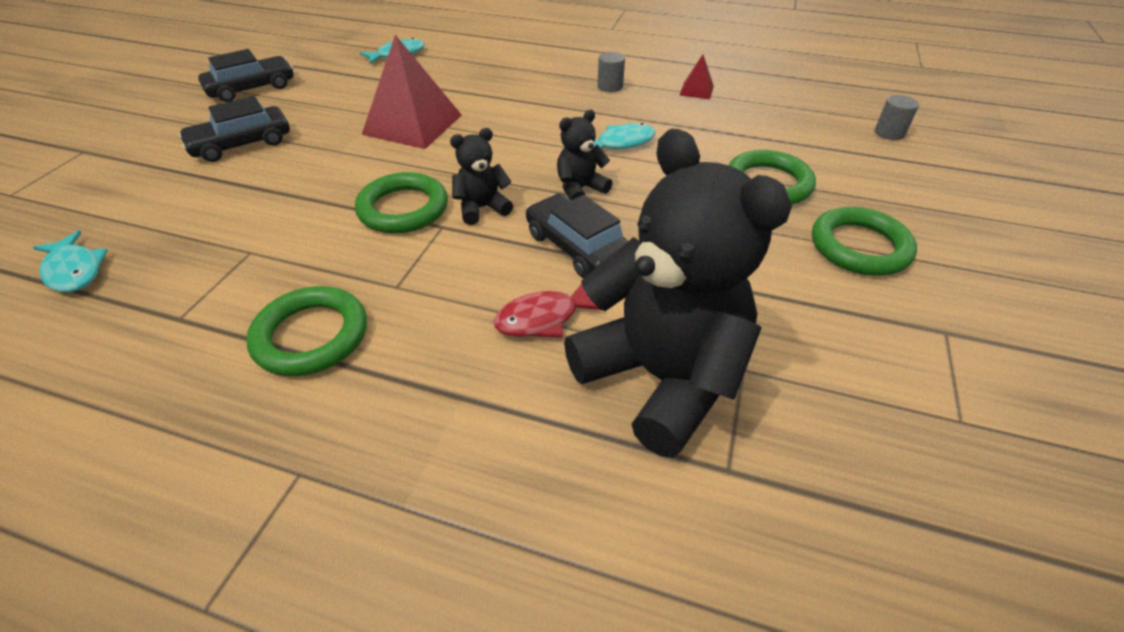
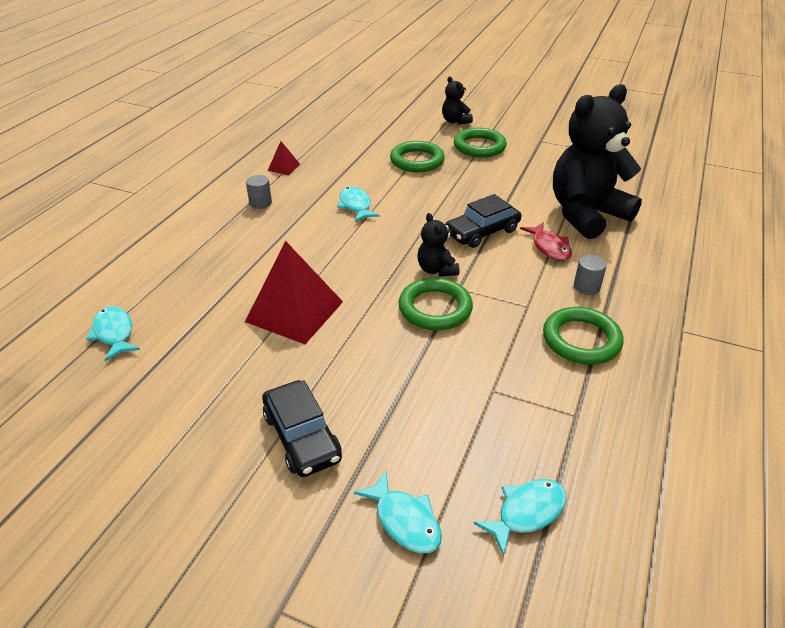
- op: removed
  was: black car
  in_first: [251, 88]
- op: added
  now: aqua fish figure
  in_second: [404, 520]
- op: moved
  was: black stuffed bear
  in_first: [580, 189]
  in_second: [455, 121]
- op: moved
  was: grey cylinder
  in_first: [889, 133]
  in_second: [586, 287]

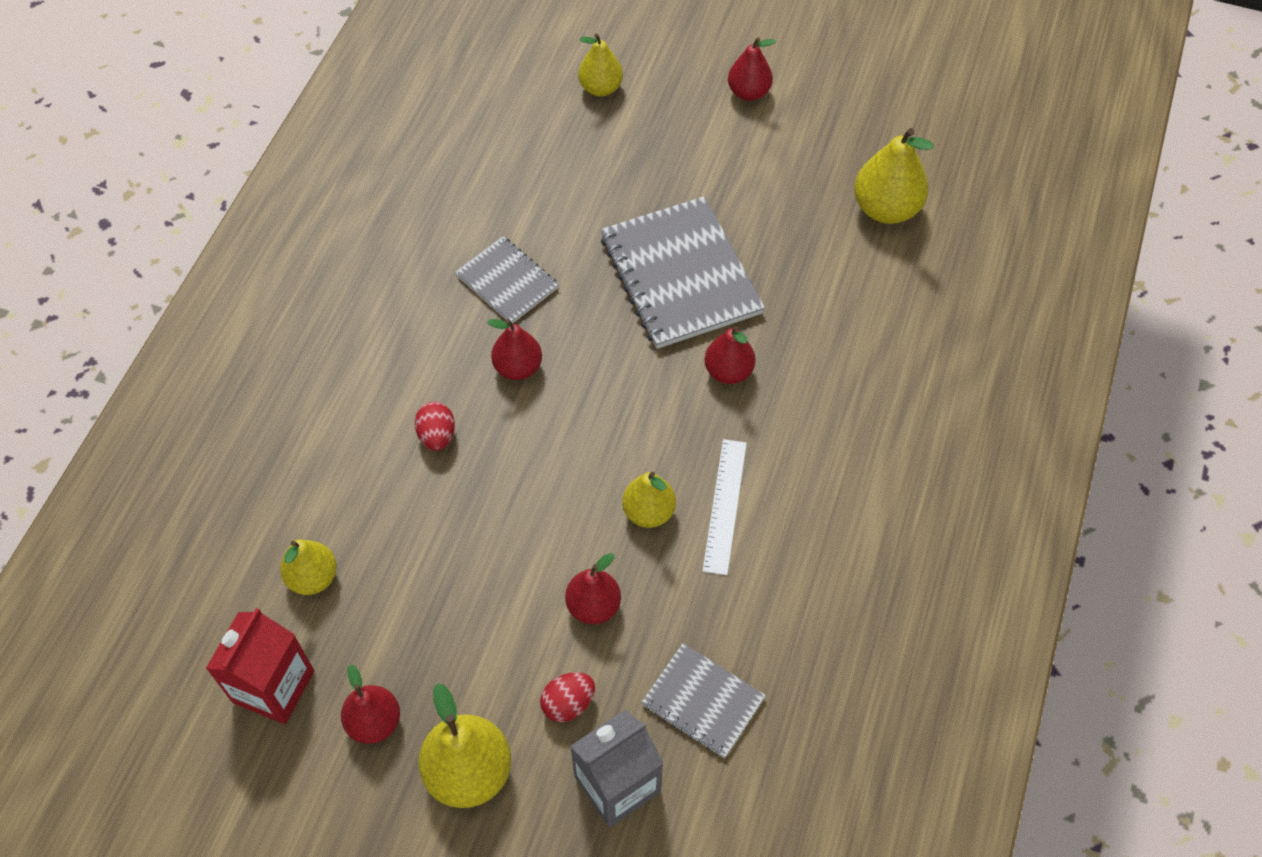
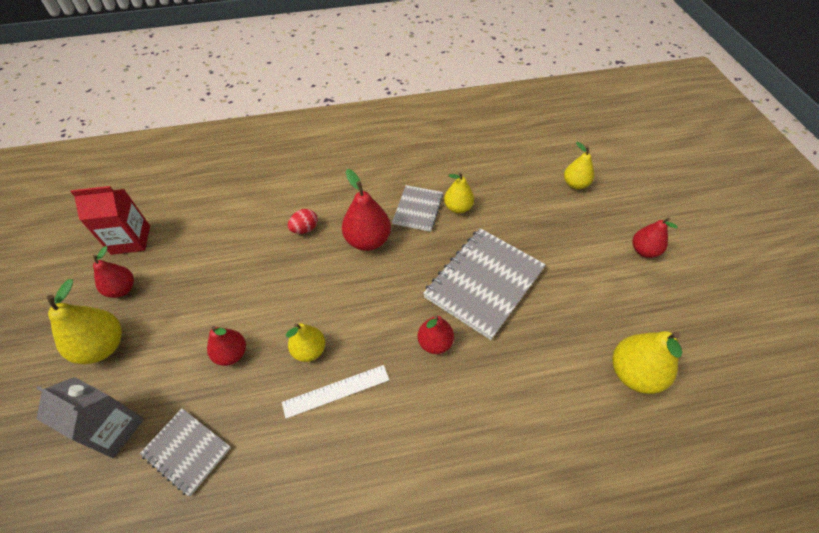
- op: removed
  was: crimson egg shape
  in_first: [568, 703]
- op: moved
  was: yellow pear fruit
  in_first: [313, 577]
  in_second: [458, 207]
- op: turned
  was: grey notebook
  in_first: [703, 701]
  in_second: [187, 451]
  clockwise: -60
- op: resized
  was: crimson pear fruit
  in_first: [518, 367]
  in_second: [368, 240]
  ratio: 1.54

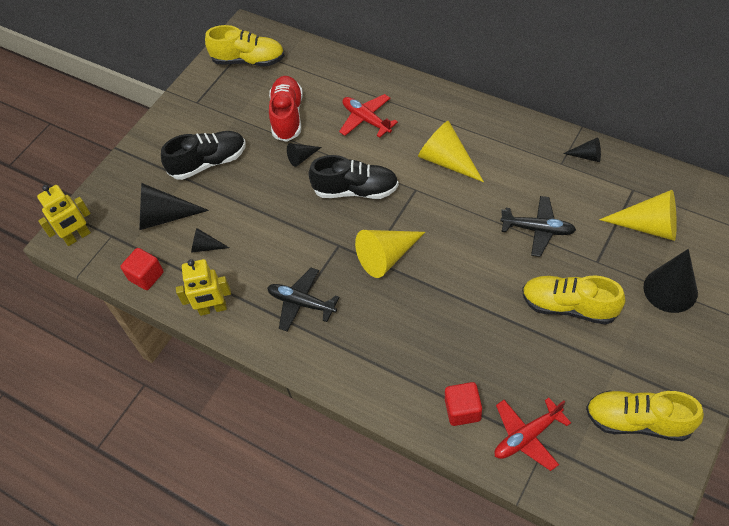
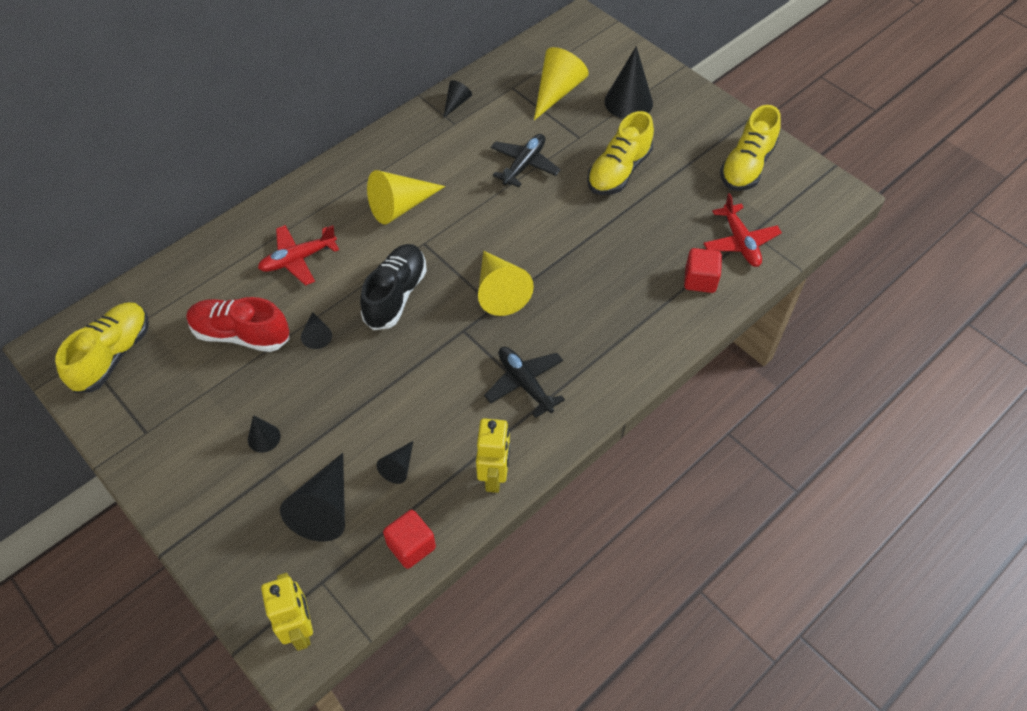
- op: replaced
  was: black lace-up shoe
  now: black cone
  in_first: [209, 163]
  in_second: [264, 438]
- op: turned
  was: black plane
  in_first: [301, 303]
  in_second: [525, 383]
  clockwise: 105

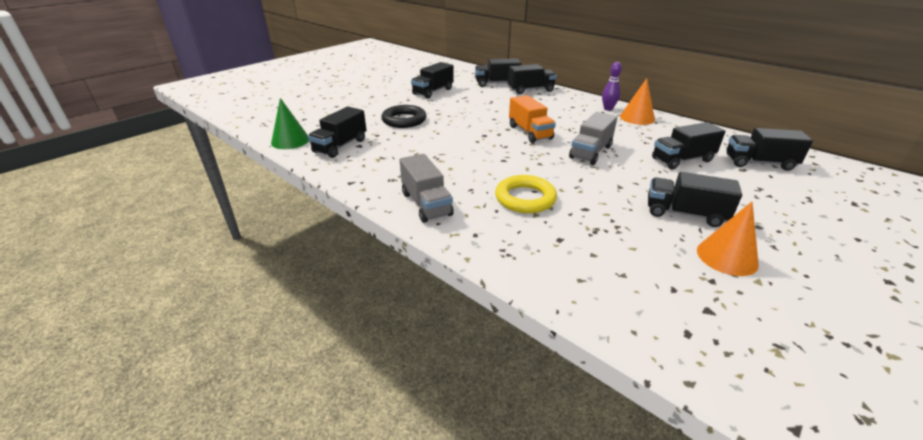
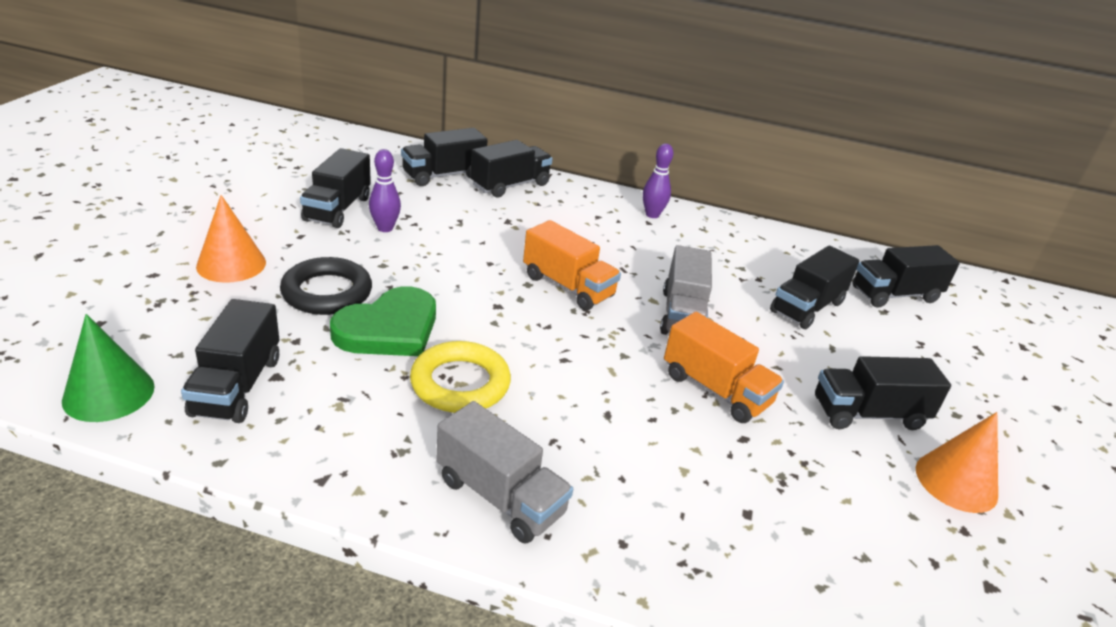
- op: added
  now: green heart
  in_second: [389, 329]
- op: added
  now: royal purple tenpin
  in_second: [385, 228]
- op: added
  now: orange truck
  in_second: [715, 390]
- op: moved
  was: yellow torus
  in_first: [525, 198]
  in_second: [460, 383]
- op: moved
  was: orange cone
  in_first: [637, 118]
  in_second: [231, 264]

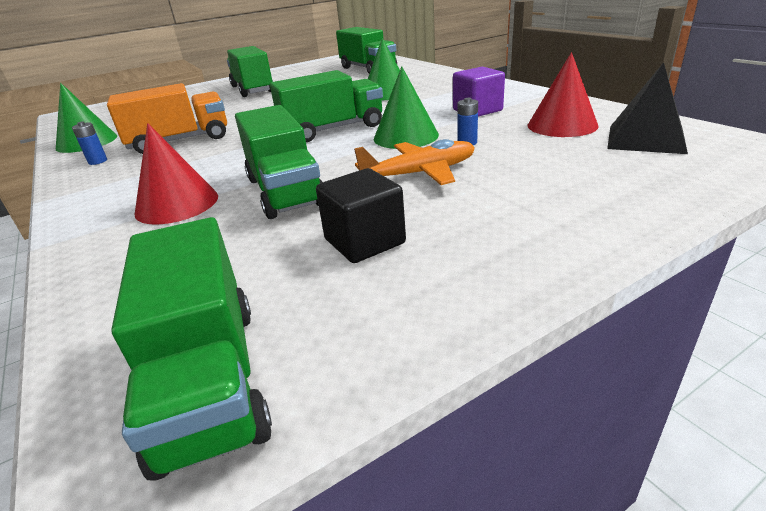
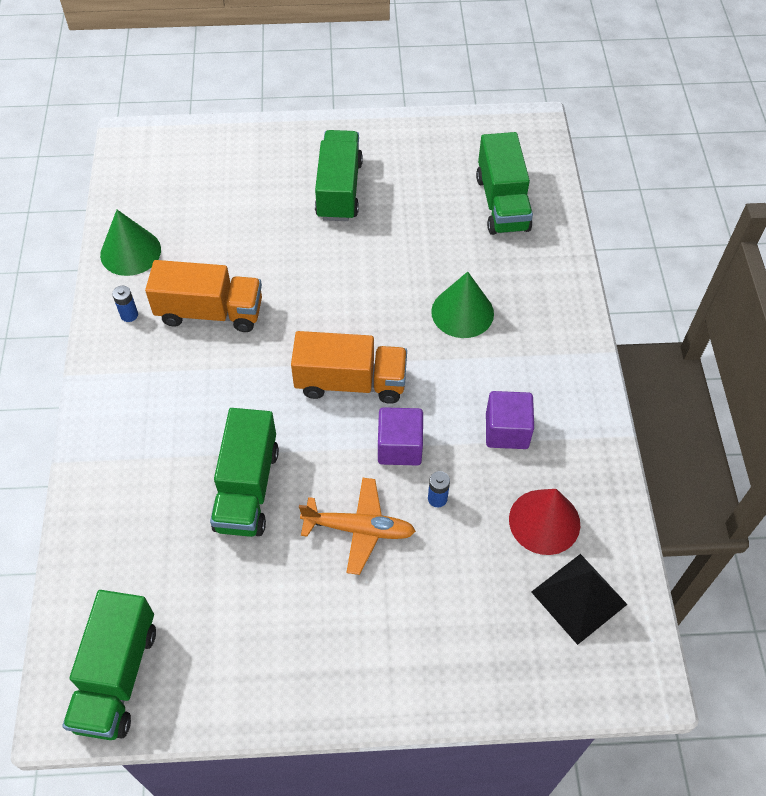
- op: removed
  was: crimson cone
  in_first: [177, 204]
- op: removed
  was: black solid cube
  in_first: [364, 241]
- op: replaced
  was: green cone
  now: royal purple solid cube
  in_first: [406, 136]
  in_second: [399, 447]
- op: recoloured
  was: green truck
  now: orange truck
  in_first: [332, 129]
  in_second: [350, 382]

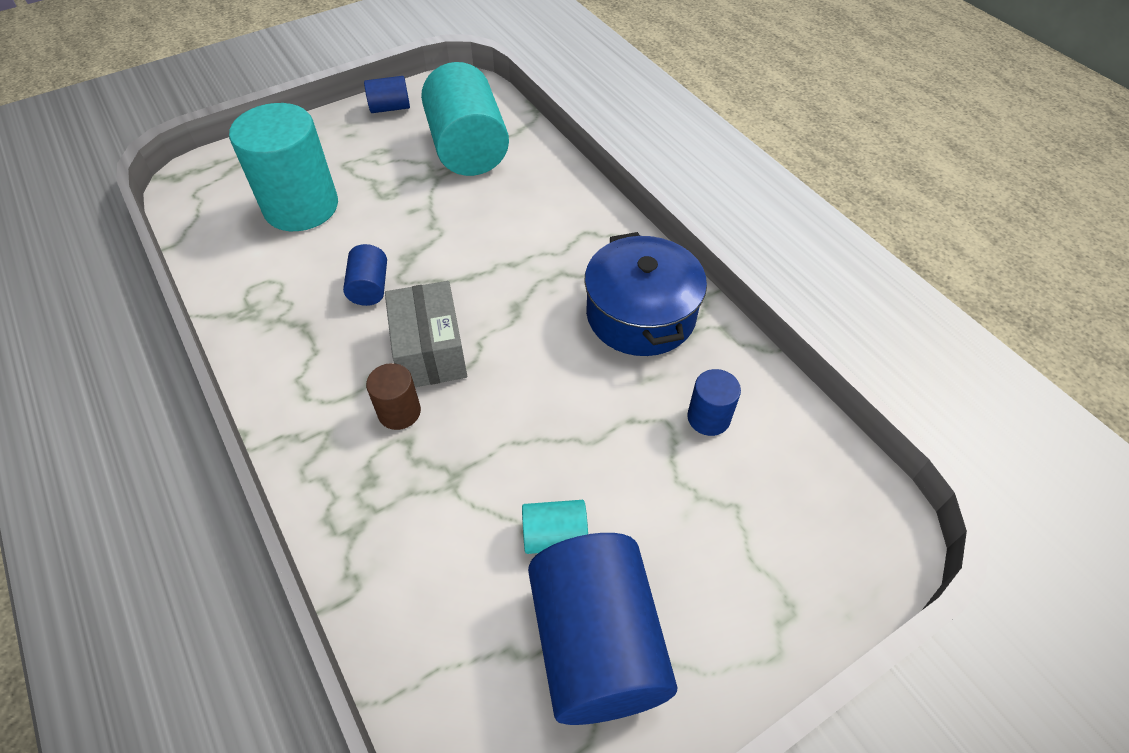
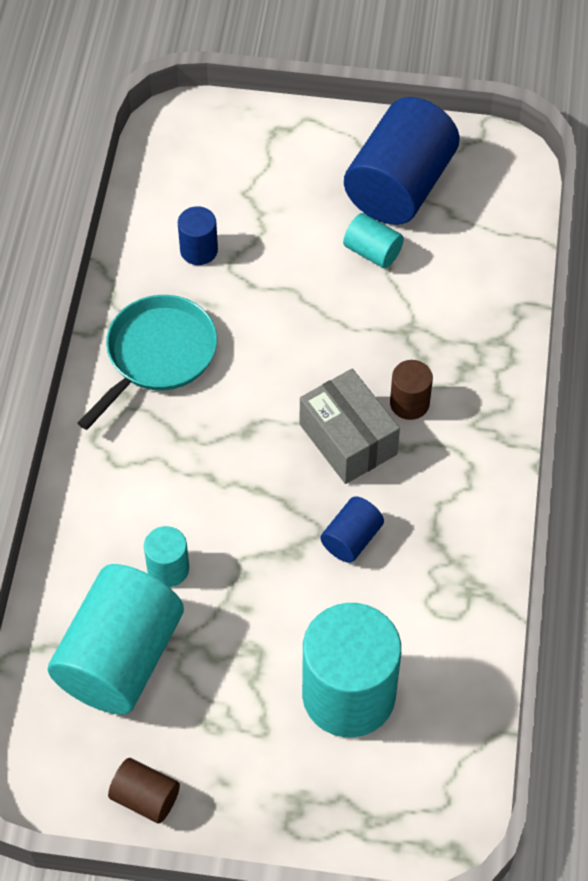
- op: added
  now: aqua cylinder
  in_second: [168, 569]
- op: replaced
  was: blue pot
  now: aqua skillet
  in_first: [640, 314]
  in_second: [158, 354]
- op: recoloured
  was: blue cylinder
  now: russet cylinder
  in_first: [390, 108]
  in_second: [145, 798]
- op: turned
  was: grey parcel
  in_first: [430, 351]
  in_second: [348, 439]
  clockwise: -60

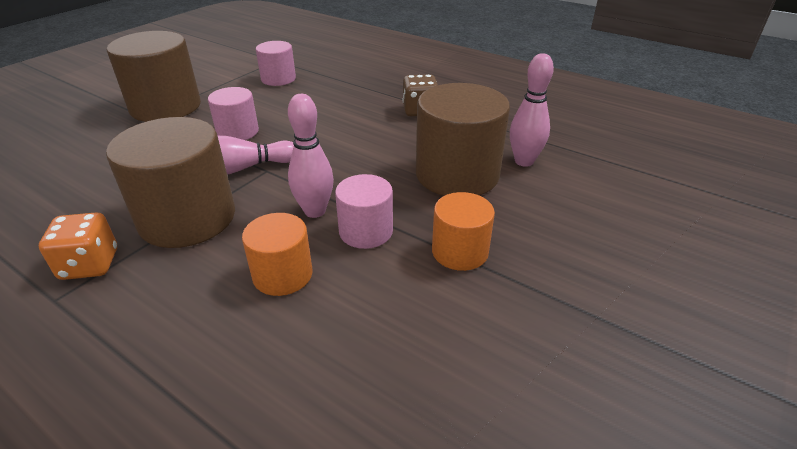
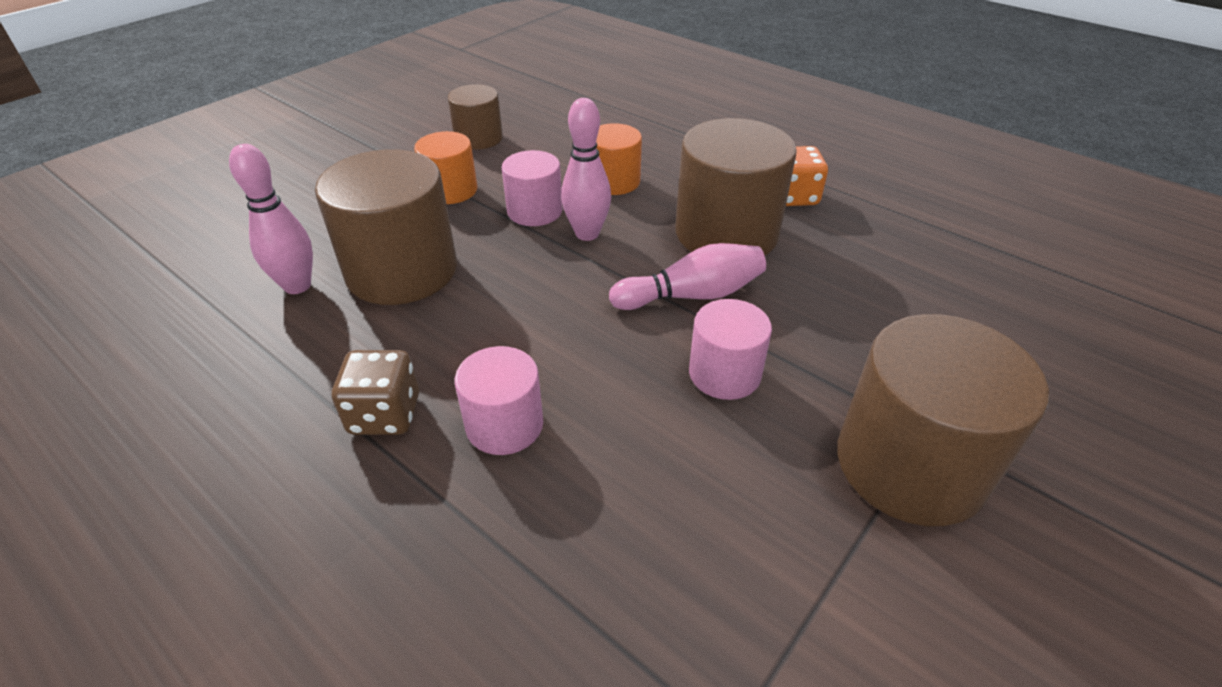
- op: added
  now: russet cylinder
  in_second: [478, 138]
- op: moved
  was: rose-pink cylinder
  in_first: [278, 79]
  in_second: [504, 425]

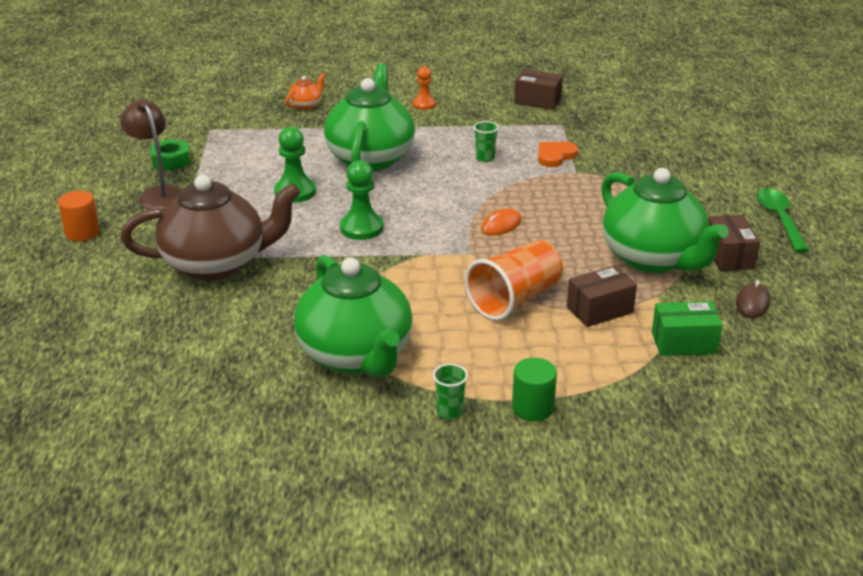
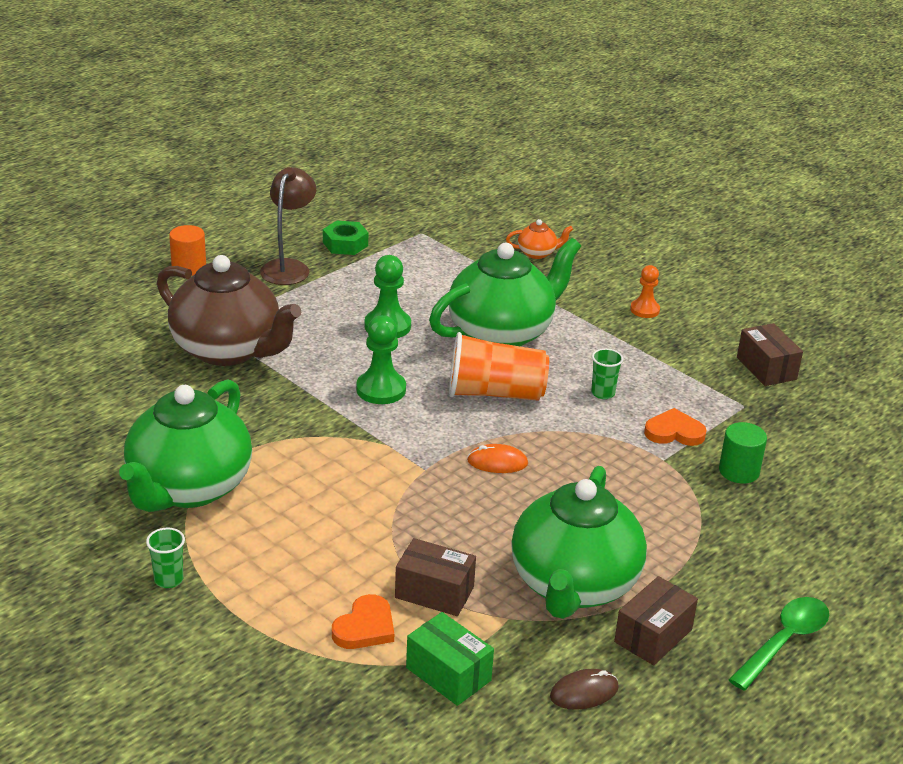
- op: added
  now: orange heart
  in_second: [365, 627]
- op: moved
  was: orange tumbler
  in_first: [514, 299]
  in_second: [495, 393]
- op: moved
  was: green cylinder
  in_first: [532, 408]
  in_second: [739, 471]

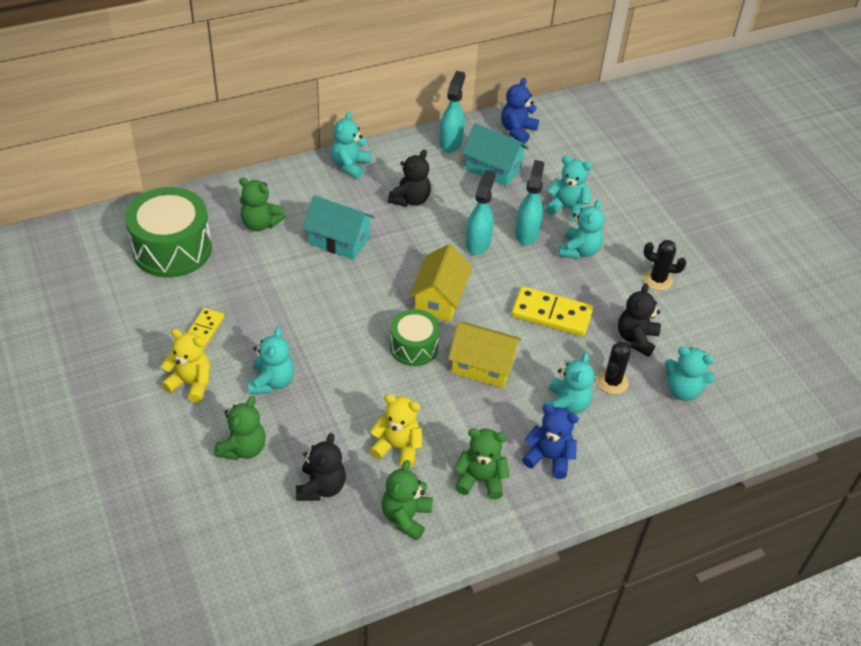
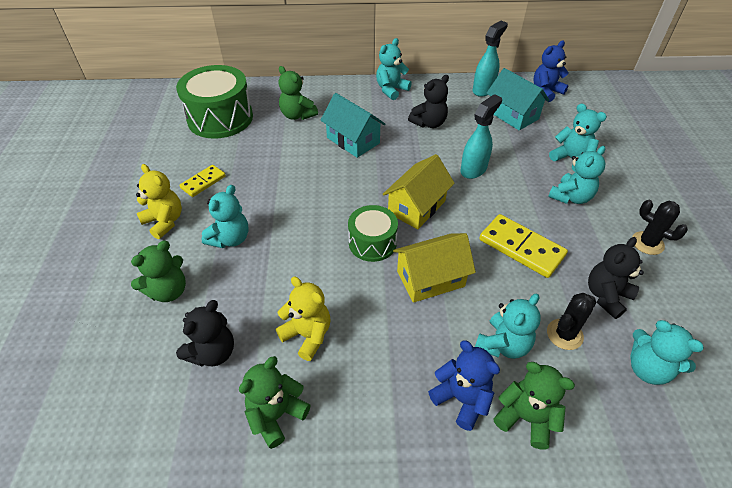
- op: removed
  was: aqua spray bottle
  in_first: [526, 233]
- op: moved
  was: green stuffed bear
  in_first: [480, 479]
  in_second: [525, 418]
- op: turned
  was: yellow toy house
  in_first: [482, 366]
  in_second: [430, 279]
  clockwise: -60

